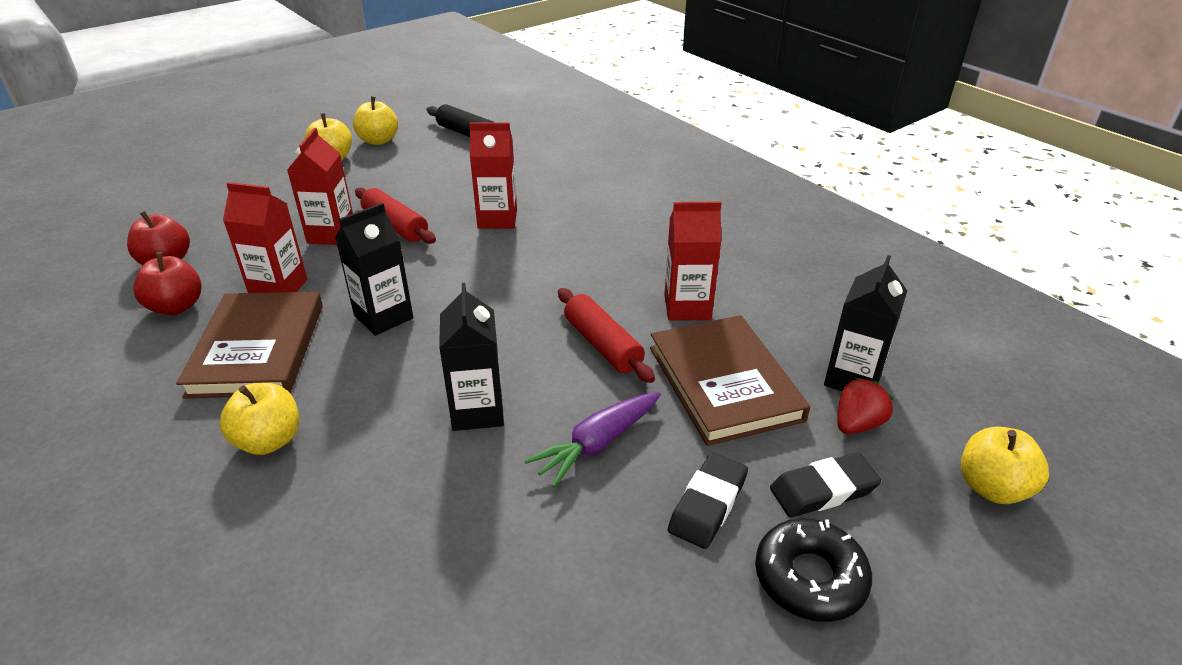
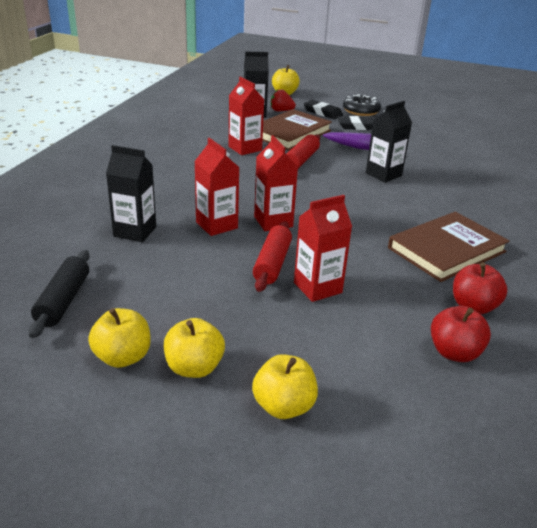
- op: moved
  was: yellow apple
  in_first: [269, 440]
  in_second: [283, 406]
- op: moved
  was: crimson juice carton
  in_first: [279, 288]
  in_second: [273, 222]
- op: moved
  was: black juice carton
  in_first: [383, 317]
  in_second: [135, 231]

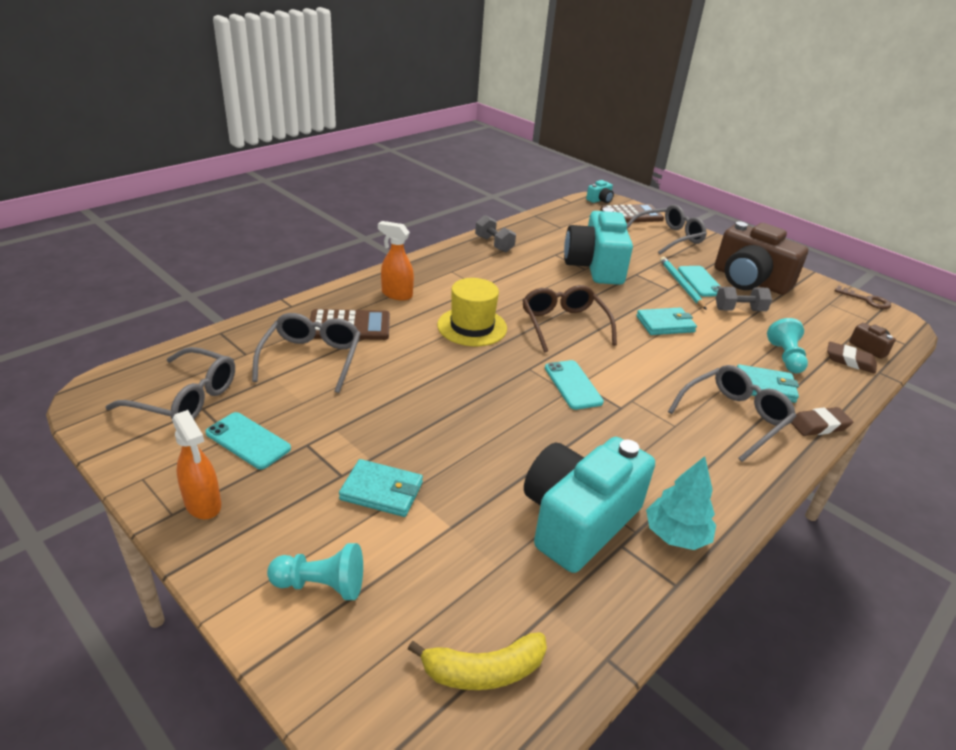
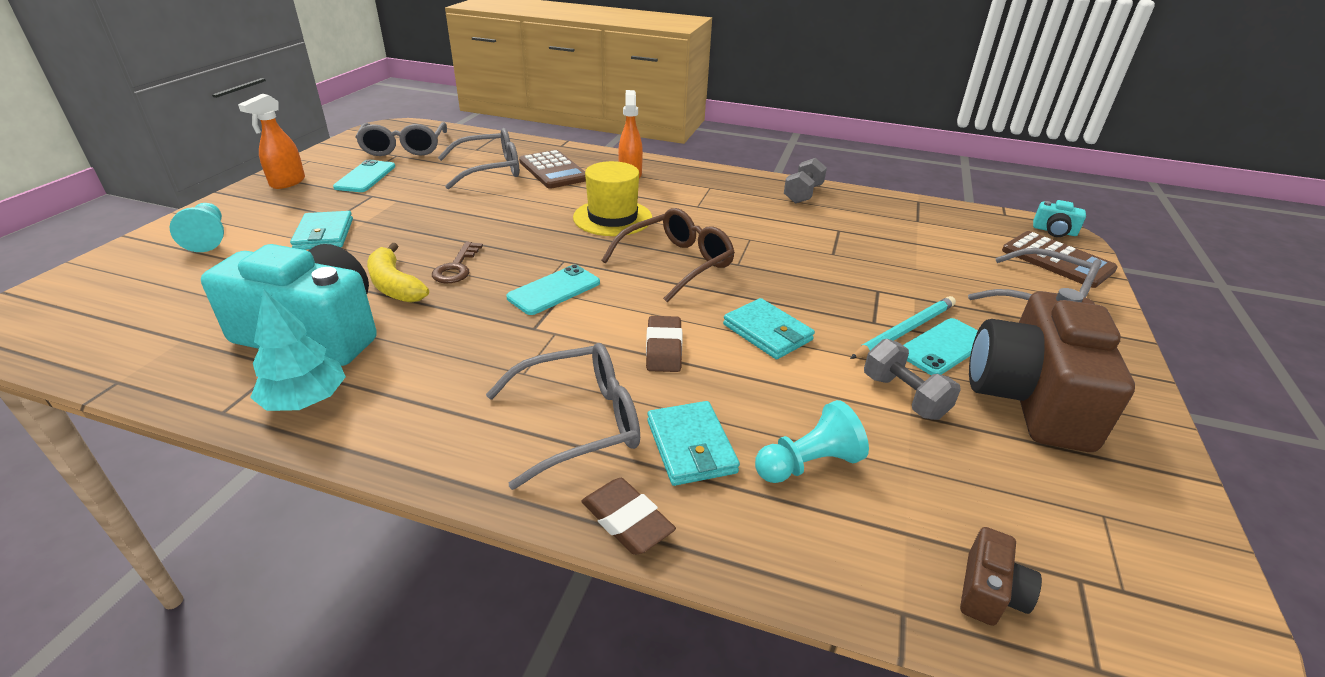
- op: removed
  was: aqua camera
  in_first: [595, 266]
- op: moved
  was: yellow banana fruit
  in_first: [483, 671]
  in_second: [394, 285]
- op: moved
  was: russet eraser
  in_first: [850, 361]
  in_second: [664, 348]
- op: moved
  was: russet latchkey
  in_first: [866, 300]
  in_second: [456, 267]
- op: turned
  was: grey spectacles
  in_first: [734, 417]
  in_second: [579, 422]
  clockwise: -45

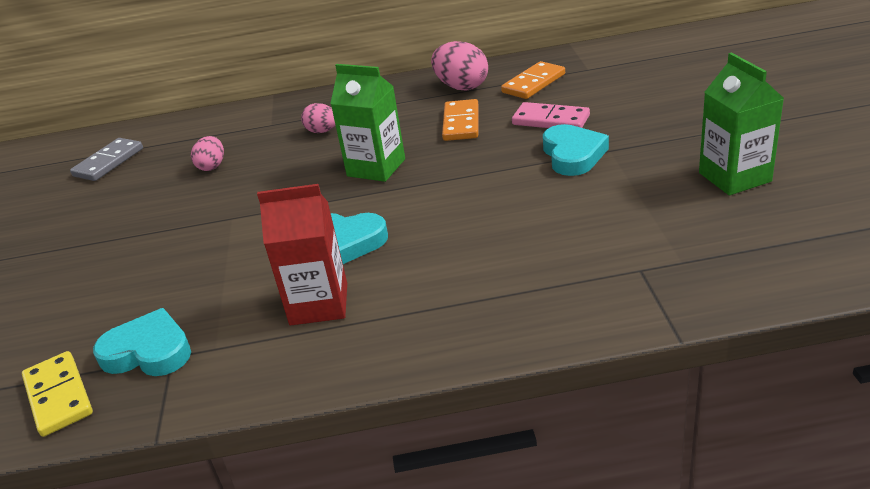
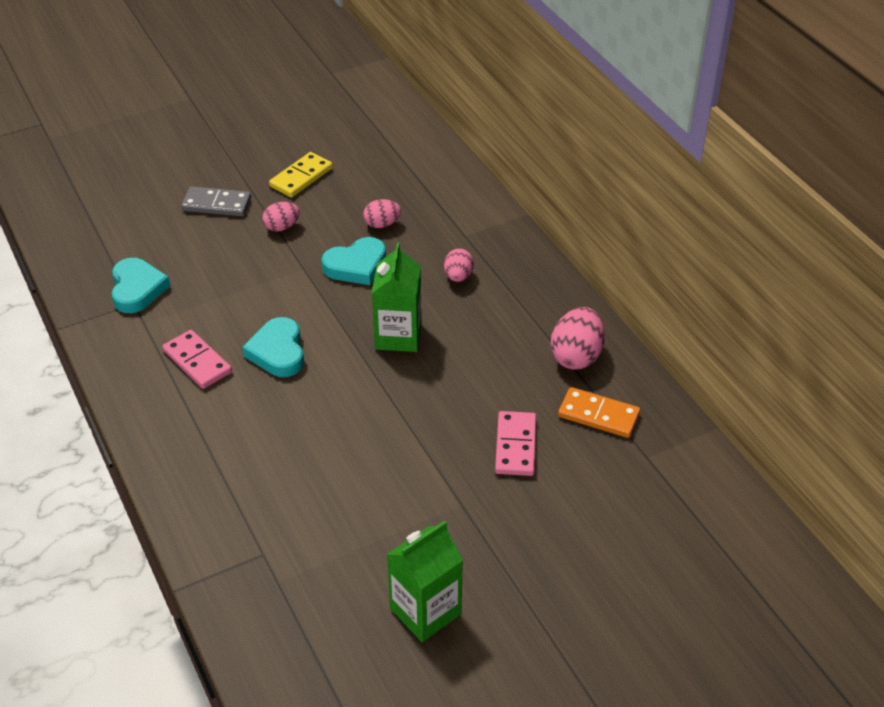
- op: removed
  was: orange domino piece
  in_first: [461, 123]
- op: added
  now: rose-pink egg shape
  in_second: [282, 227]
- op: moved
  was: yellow domino piece
  in_first: [58, 396]
  in_second: [301, 177]
- op: moved
  was: grey domino piece
  in_first: [108, 162]
  in_second: [217, 204]
- op: moved
  was: aqua heart
  in_first: [573, 155]
  in_second: [356, 266]
- op: replaced
  was: crimson juice carton
  now: rose-pink domino piece
  in_first: [319, 304]
  in_second: [197, 362]

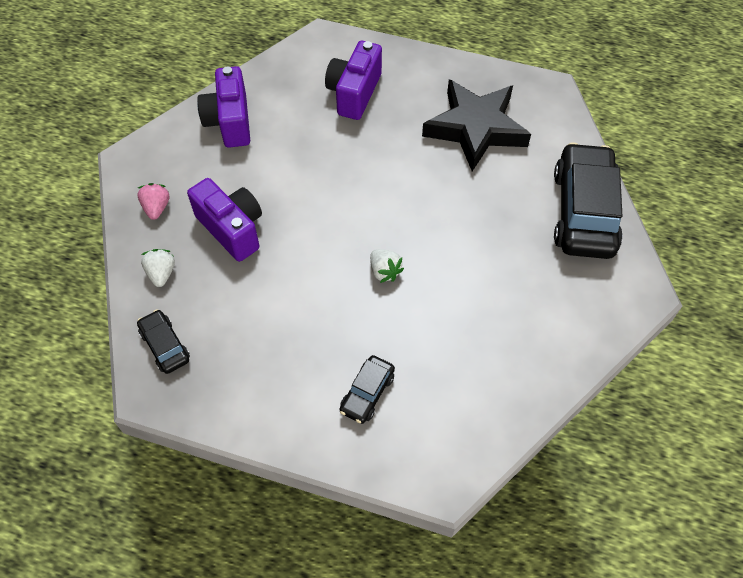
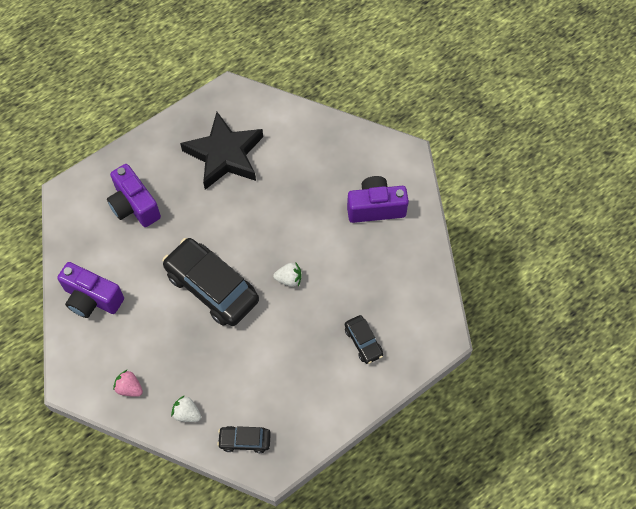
- op: moved
  was: royal purple camera
  in_first: [232, 229]
  in_second: [375, 208]
- op: moved
  was: black car
  in_first: [584, 211]
  in_second: [212, 287]

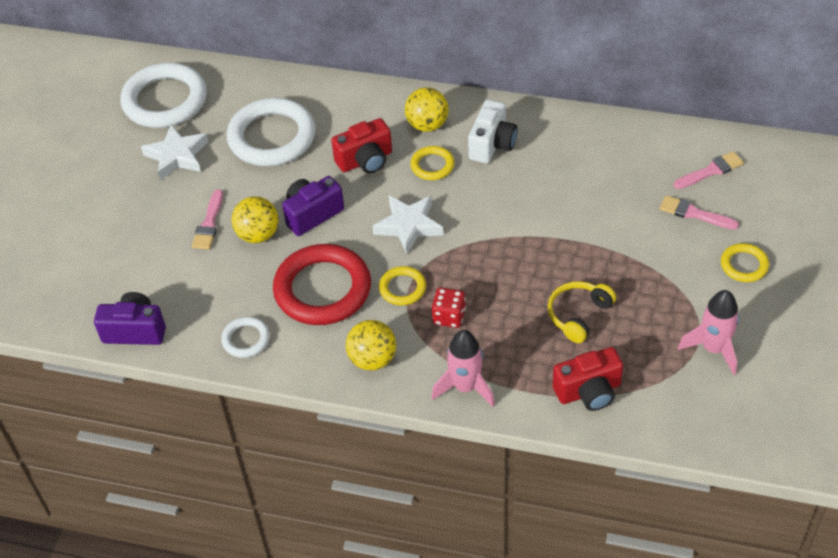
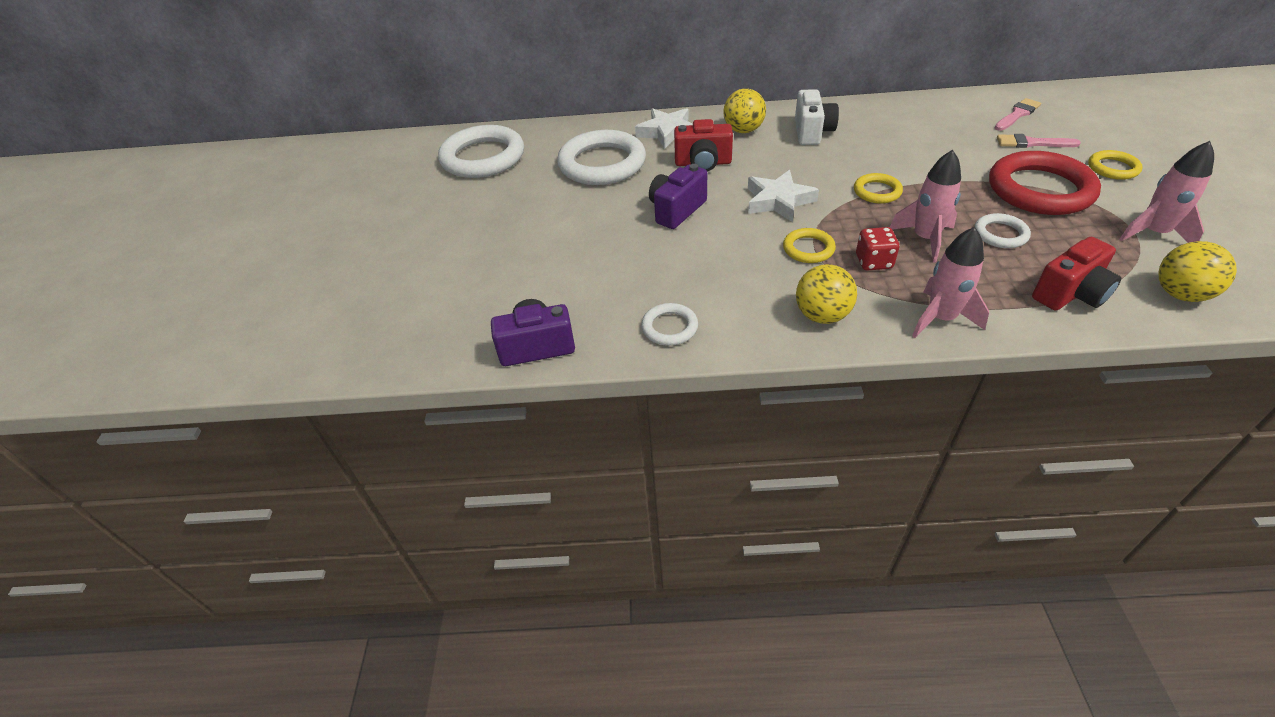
- op: removed
  was: rose-pink paint brush
  in_first: [209, 224]
- op: added
  now: rose-pink spaceship
  in_second: [925, 239]
- op: moved
  was: snow-white five-pointed star
  in_first: [177, 156]
  in_second: [667, 132]
- op: moved
  was: yellow sphere
  in_first: [258, 234]
  in_second: [1180, 294]
- op: moved
  was: crimson torus
  in_first: [322, 289]
  in_second: [1039, 190]
- op: moved
  was: yellow torus
  in_first: [432, 165]
  in_second: [877, 191]
- op: replaced
  was: yellow headphones
  now: snow-white torus
  in_first: [579, 315]
  in_second: [1000, 234]
- op: turned
  was: crimson camera
  in_first: [365, 160]
  in_second: [703, 163]
  clockwise: 45

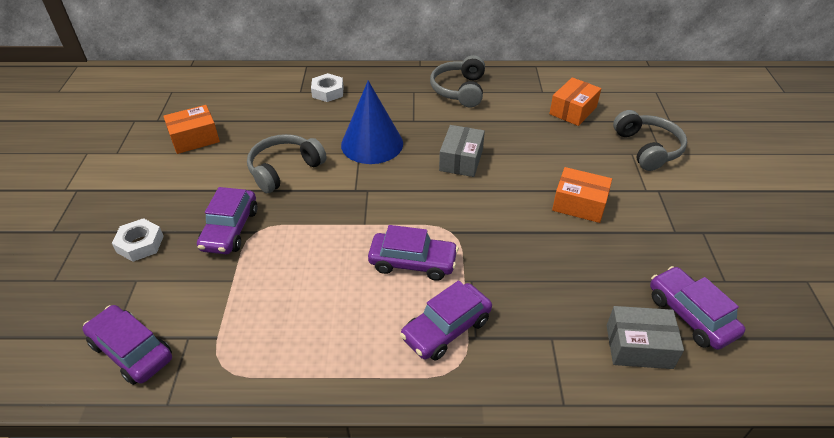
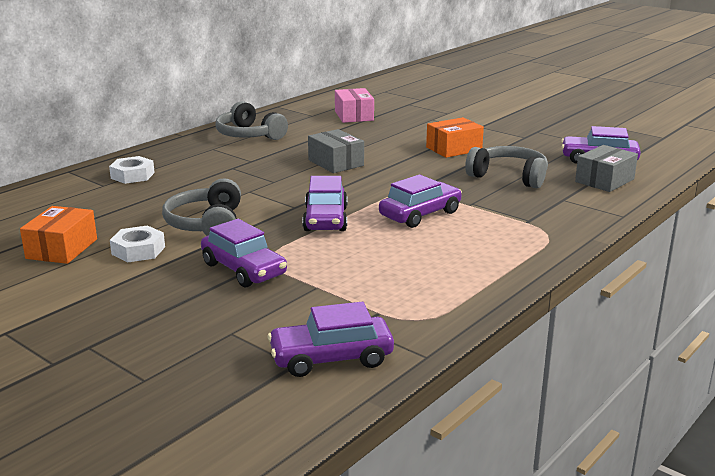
- op: removed
  was: blue cone
  in_first: [372, 144]
- op: moved
  was: snow-white hexagon nut
  in_first: [140, 244]
  in_second: [138, 250]
- op: moved
  was: royal purple car
  in_first: [446, 329]
  in_second: [325, 219]
- op: moved
  was: grey headphones
  in_first: [647, 148]
  in_second: [509, 177]
- op: recoloured
  was: orange parcel
  now: rose-pink parcel
  in_first: [573, 110]
  in_second: [354, 116]

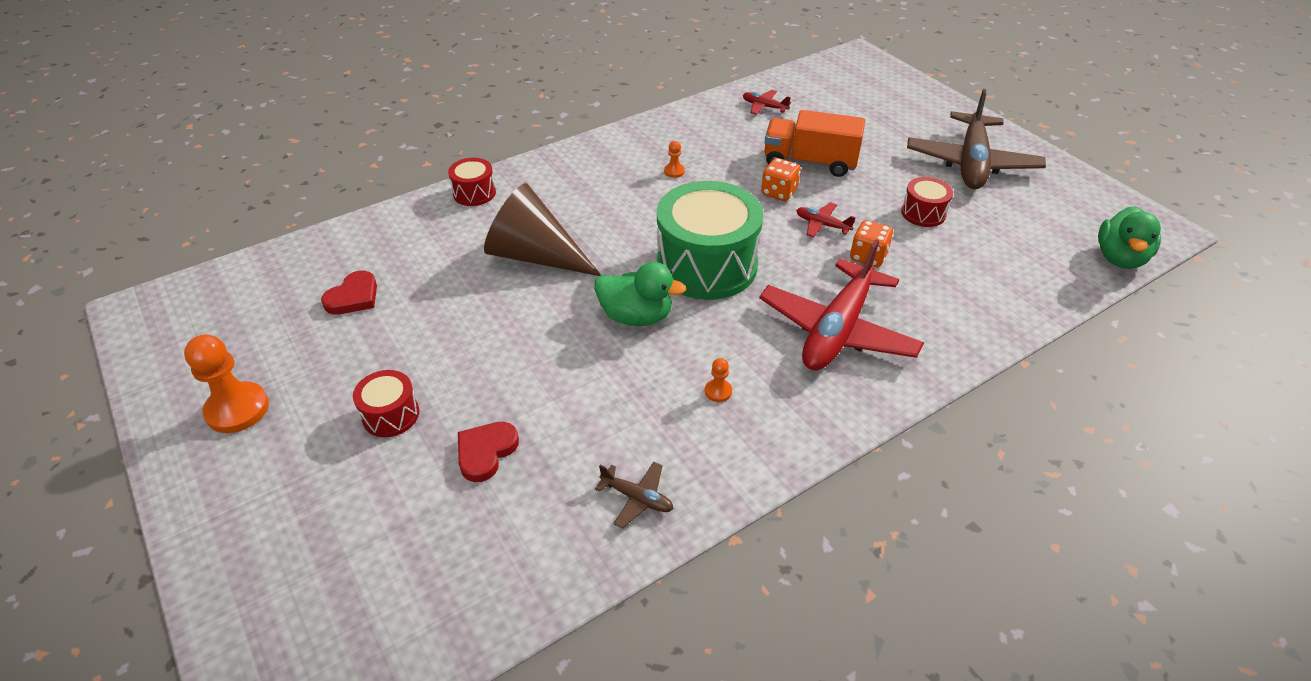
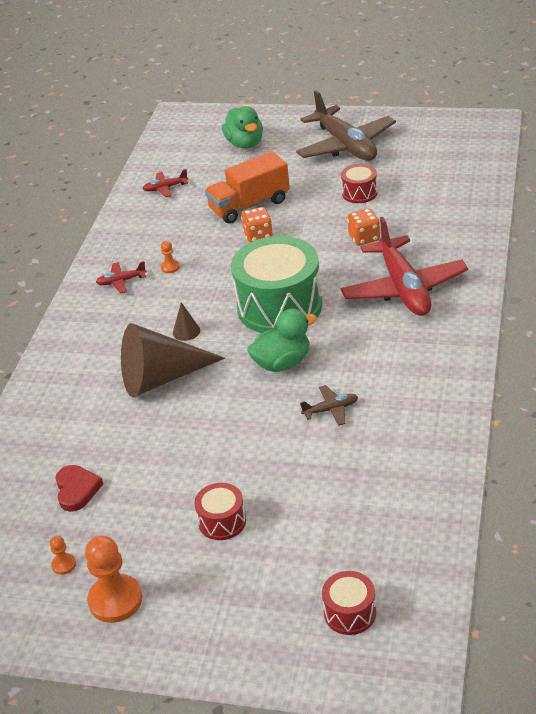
- op: removed
  was: crimson heart
  in_first: [486, 452]
- op: added
  now: russet cone
  in_second: [186, 331]
- op: moved
  was: crimson toy drum
  in_first: [474, 193]
  in_second: [350, 613]
- op: moved
  was: russet plane
  in_first: [637, 498]
  in_second: [331, 410]
- op: moved
  was: orange chess pawn
  in_first: [718, 391]
  in_second: [64, 565]
- op: moved
  was: crimson plane
  in_first: [822, 225]
  in_second: [121, 281]
- op: moved
  was: green rubber duck
  in_first: [1119, 258]
  in_second: [245, 143]

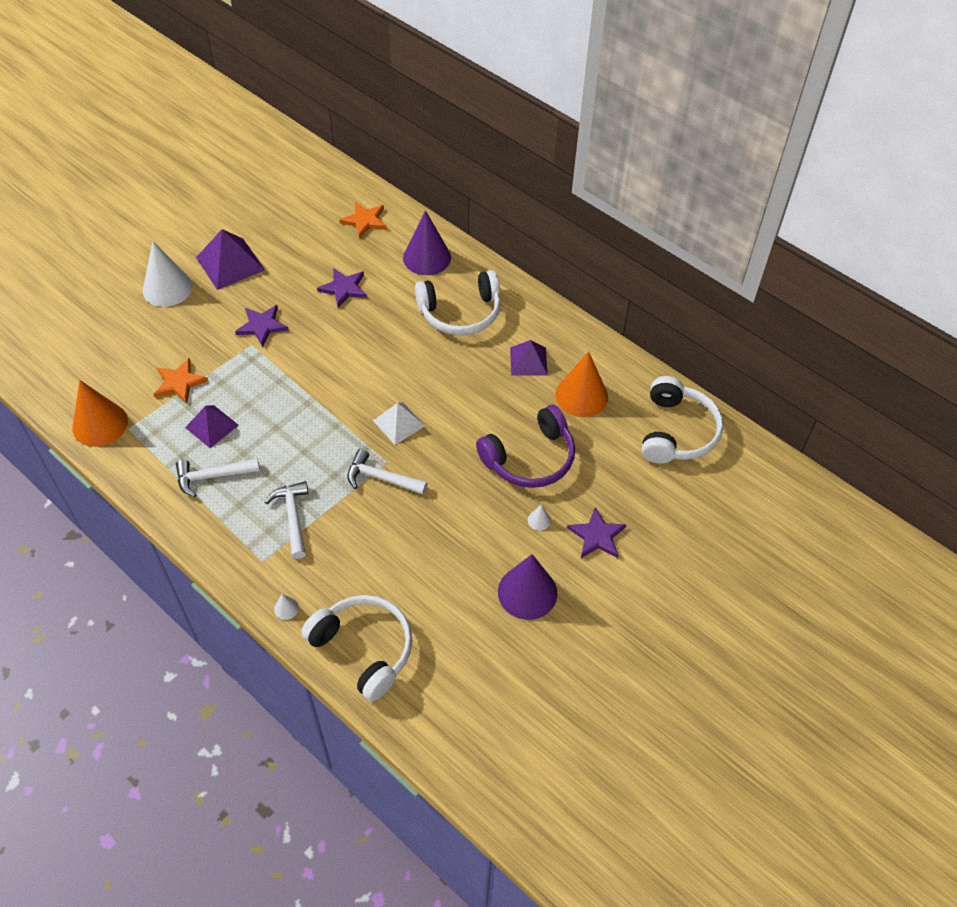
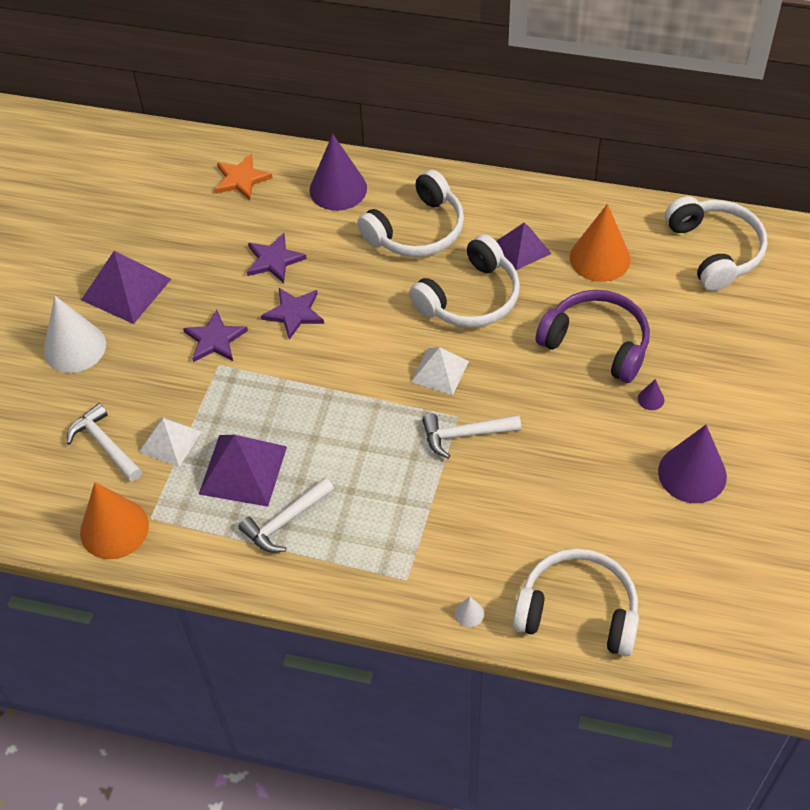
- op: added
  now: snow-white headphones
  in_second: [470, 298]
- op: moved
  was: snow-white claw hammer
  in_first: [293, 517]
  in_second: [105, 444]
- op: moved
  was: royal purple five-pointed star
  in_first: [597, 536]
  in_second: [294, 313]
- op: replaced
  was: orange five-pointed star
  now: snow-white solid pyramid
  in_first: [179, 382]
  in_second: [170, 441]
- op: recoloured
  was: snow-white cone
  now: royal purple cone
  in_first: [539, 520]
  in_second: [651, 399]
- op: turned
  was: royal purple headphones
  in_first: [530, 458]
  in_second: [597, 343]
  clockwise: -90
- op: resized
  was: royal purple solid pyramid
  in_first: [211, 426]
  in_second: [243, 470]
  ratio: 1.53

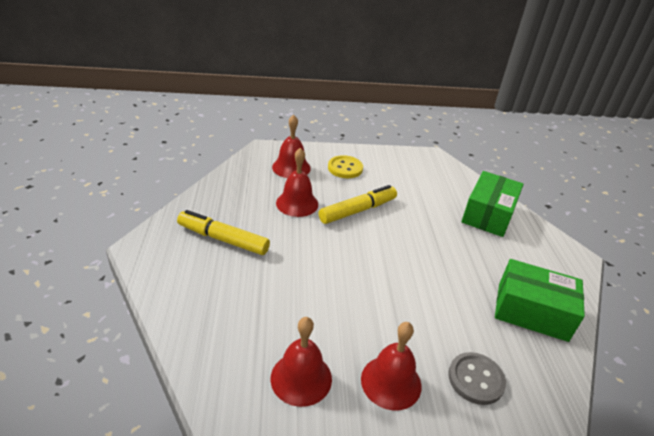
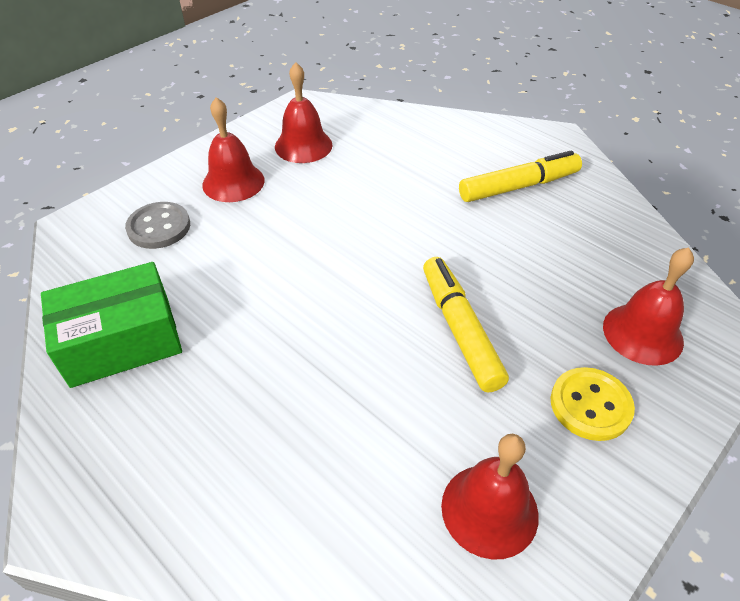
- op: removed
  was: green parcel
  in_first: [488, 214]
- op: moved
  was: crimson school bell
  in_first: [297, 203]
  in_second: [489, 510]
- op: turned
  was: yellow marker pen
  in_first: [357, 210]
  in_second: [460, 330]
  clockwise: 150

